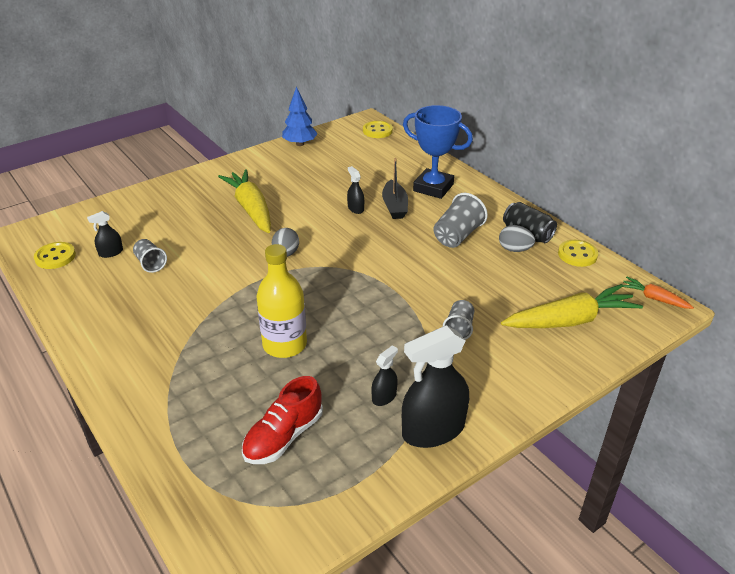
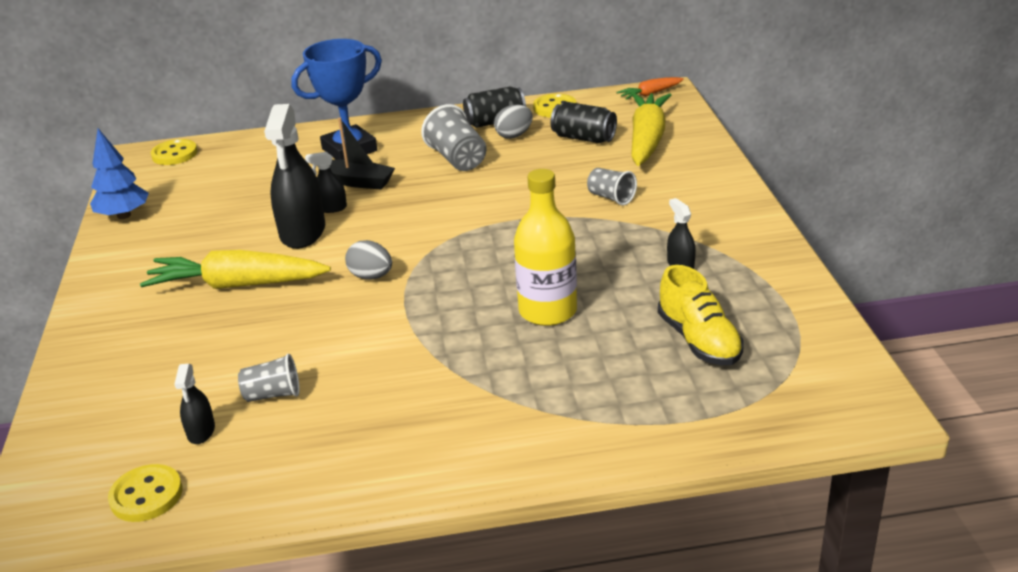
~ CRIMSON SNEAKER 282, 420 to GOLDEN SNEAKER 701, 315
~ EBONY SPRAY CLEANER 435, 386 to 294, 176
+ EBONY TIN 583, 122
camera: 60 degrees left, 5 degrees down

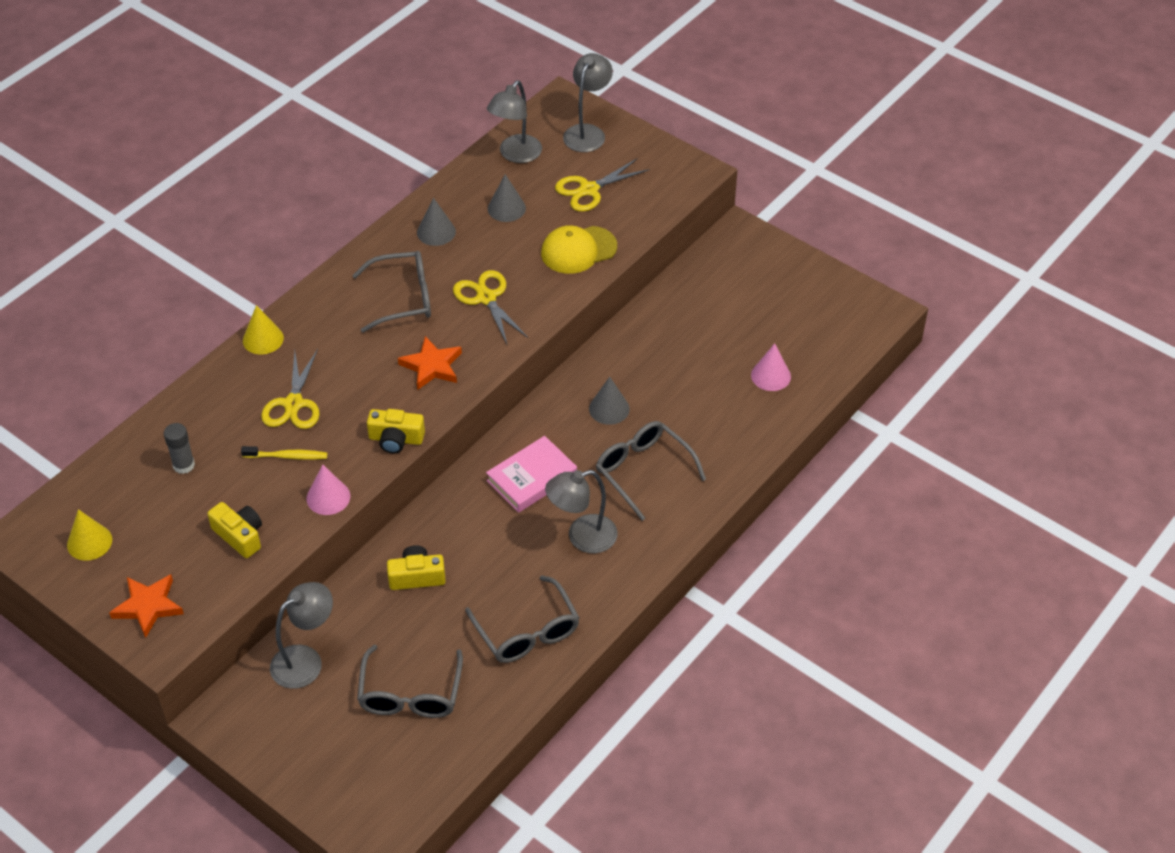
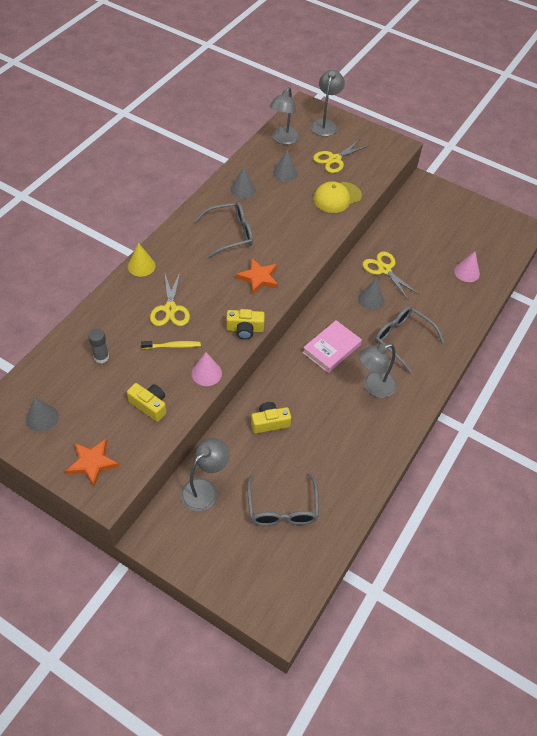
~ GOLDEN SOLID CONE 89, 535 to GREY SOLID CONE 42, 414
~ GOLDEN SCISSORS 490, 307 to 391, 275
- GREY SPECTACLES 522, 619
camera: 10 degrees left, 5 degrees up

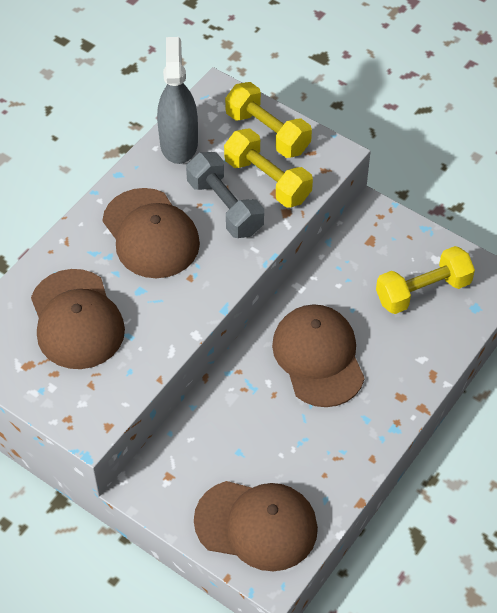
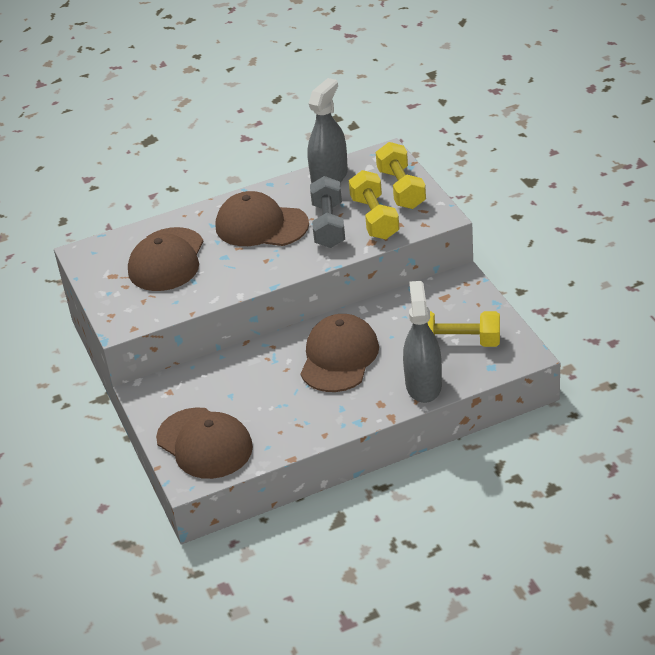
~ RUSSET PEAKED CAP 151, 233 = 262, 218 105 degrees clockwise
+ GREY SPRAY CLEANER 422, 342
camera: 35 degrees right, 15 degrees down

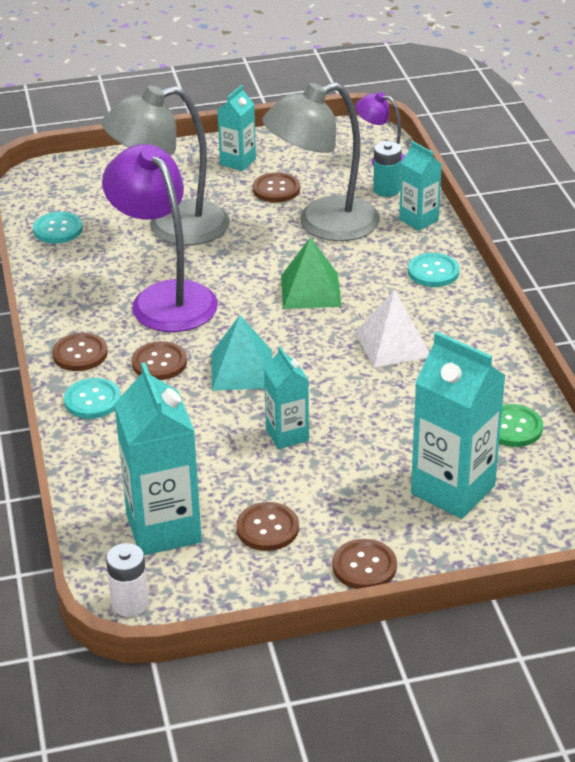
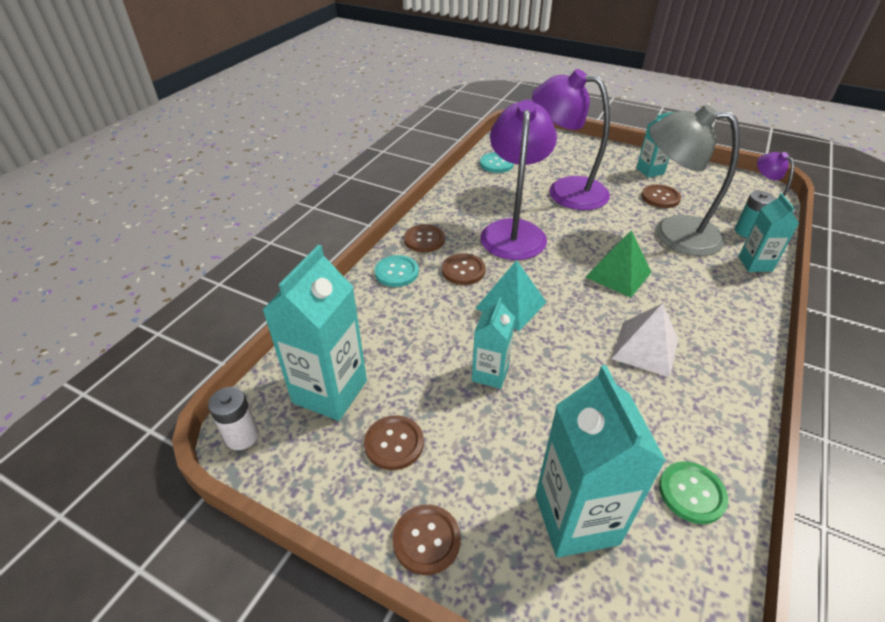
~ GREY DESK LAMP 166, 166 to PURPLE DESK LAMP 571, 139
- TURQUOISE SEWING BUTTON 434, 270
camera: 40 degrees right, 5 degrees up

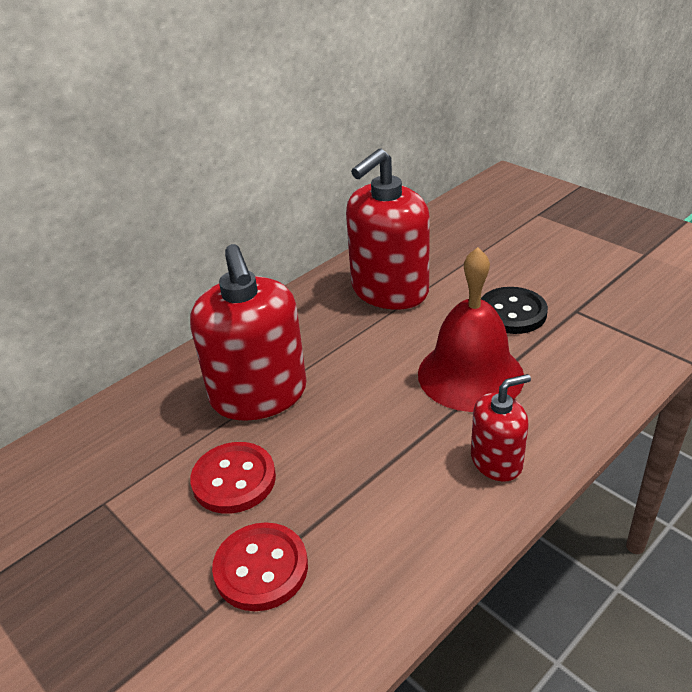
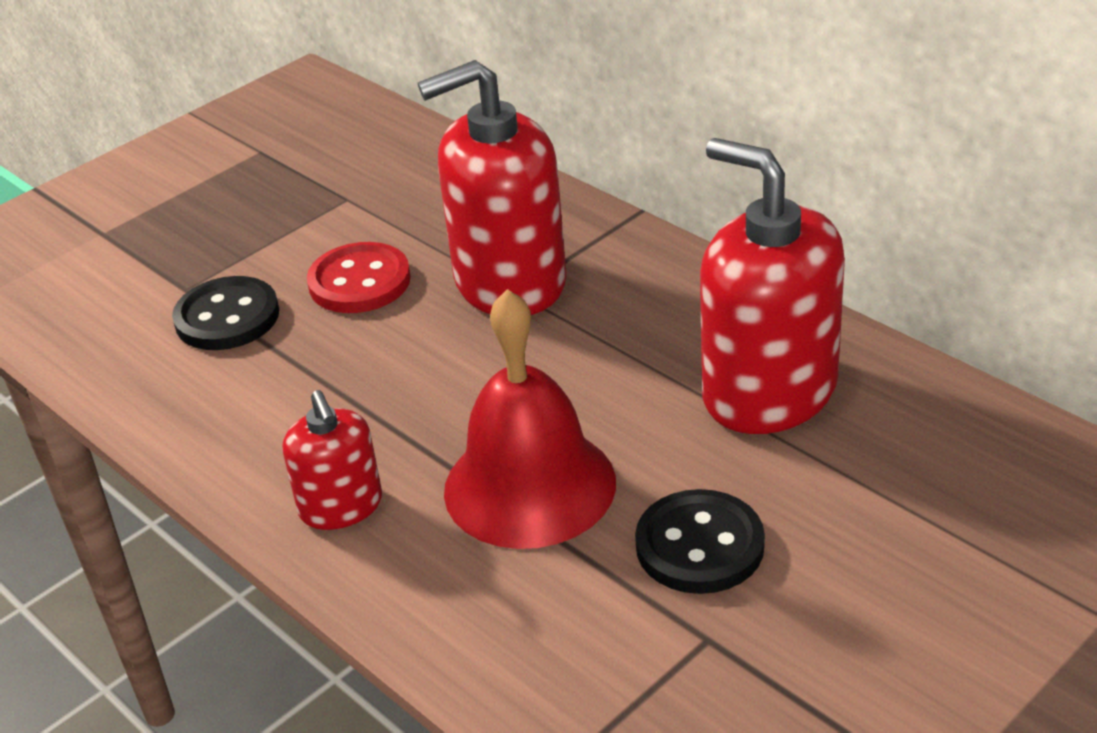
~ CRIMSON SEWING BUTTON 260, 566 to EBONY SEWING BUTTON 225, 313
camera: 90 degrees right, 0 degrees up

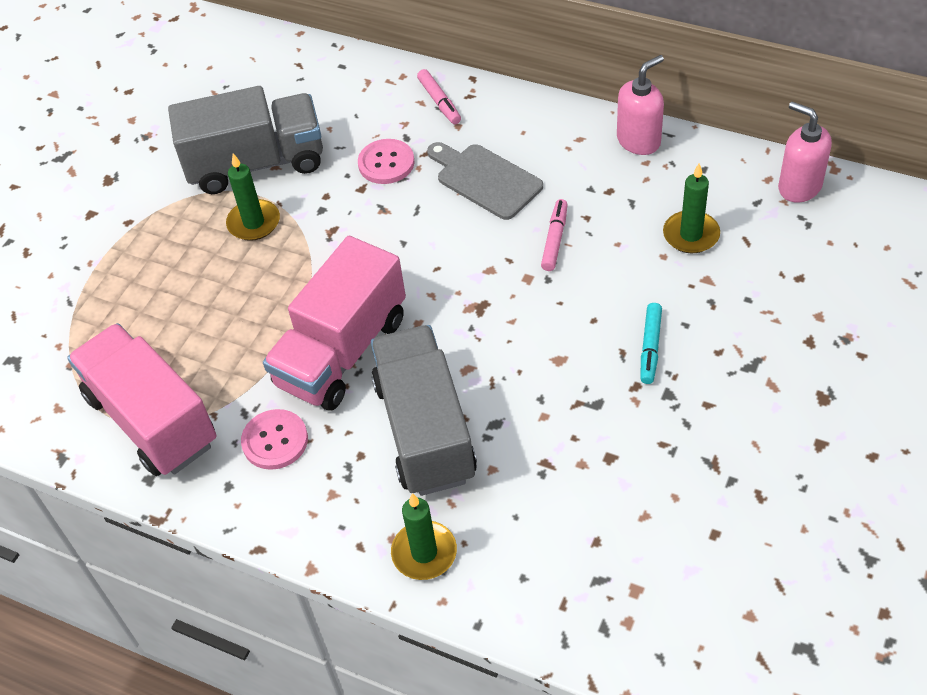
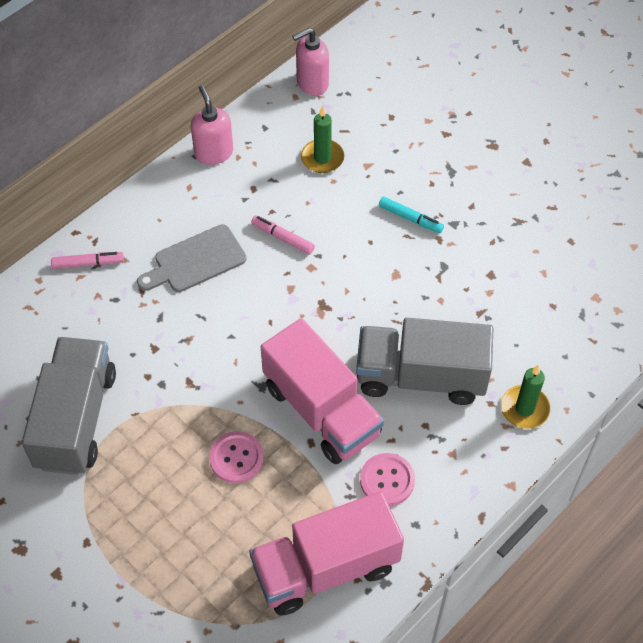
- LEAF-GREEN CANDLE 253, 197
~ ROSE-PINK SEWING BUTTON 386, 161 to 236, 457
camera: 75 degrees left, 5 degrees up

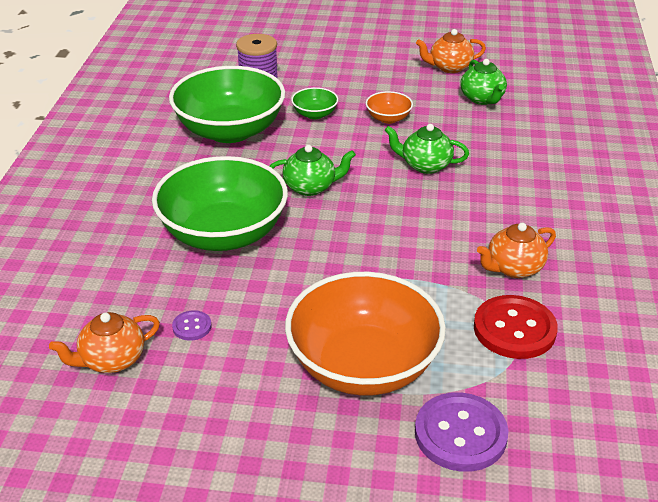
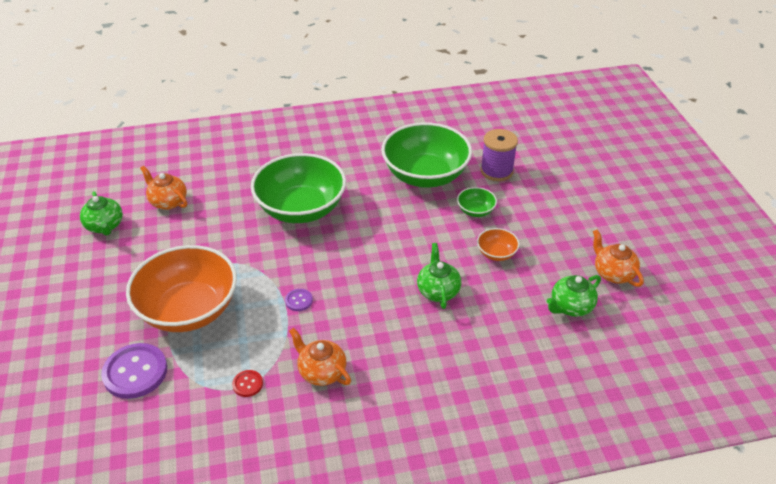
~ PURPLE SEWING BUTTON 192, 325 to 299, 300
~ LEAF-GREEN TEA POT 312, 170 to 101, 213
~ CRIMSON SEWING BUTTON 516, 327 = 247, 383 x0.47
camera: 70 degrees right, 5 degrees up

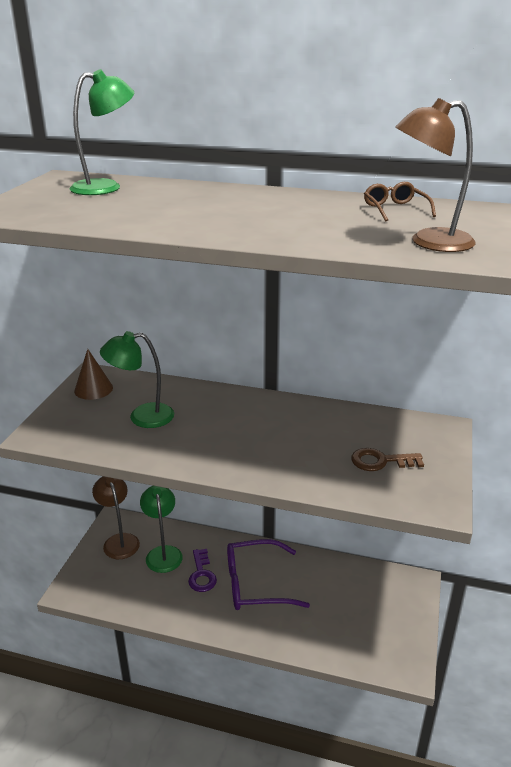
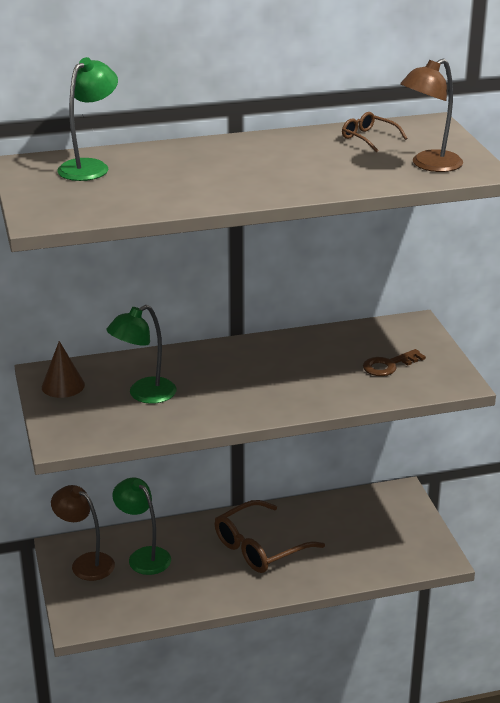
- PURPLE DOOR KEY 202, 570
~ PURPLE SPECTACLES 268, 574 to RUSSET SPECTACLES 270, 536
camera: 30 degrees left, 0 degrees up

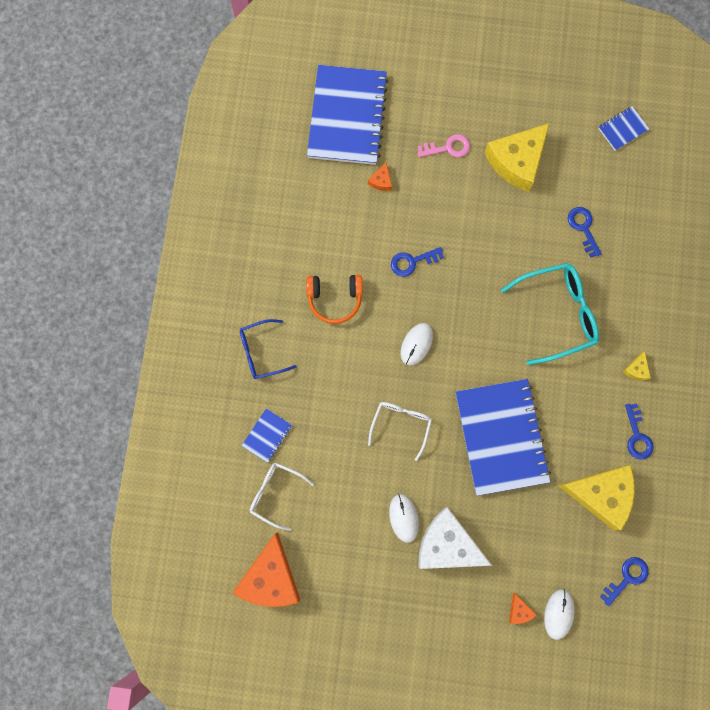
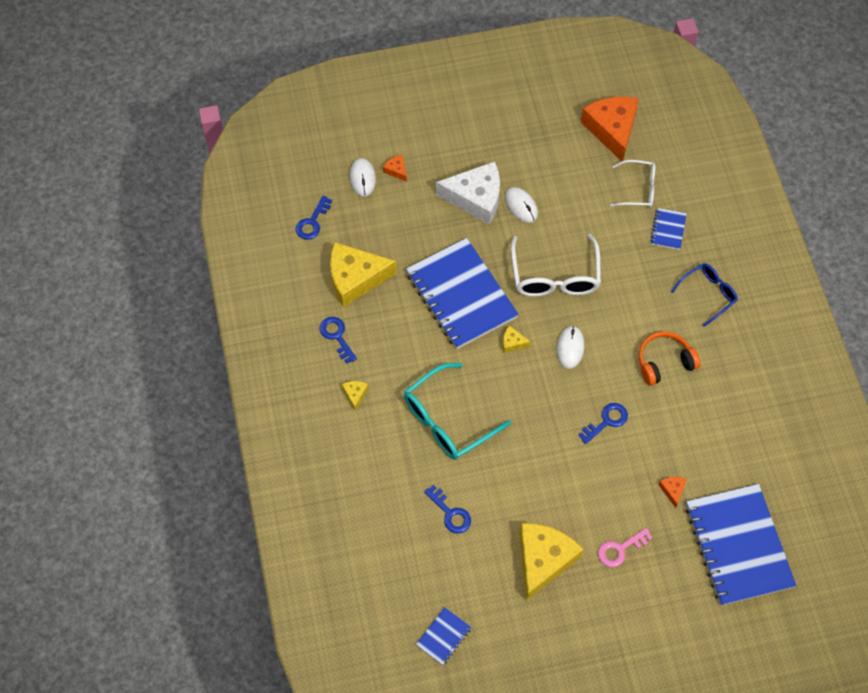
~ PURE WHITE SPECTACLES 400, 431 = 556, 265 x1.62
+ GOLDEN PIECE OF CHEESE 517, 339
camera: 160 degrees right, 15 degrees down

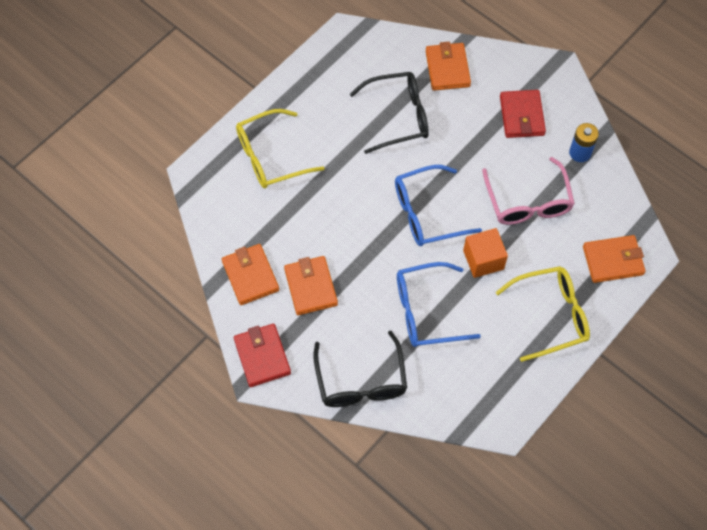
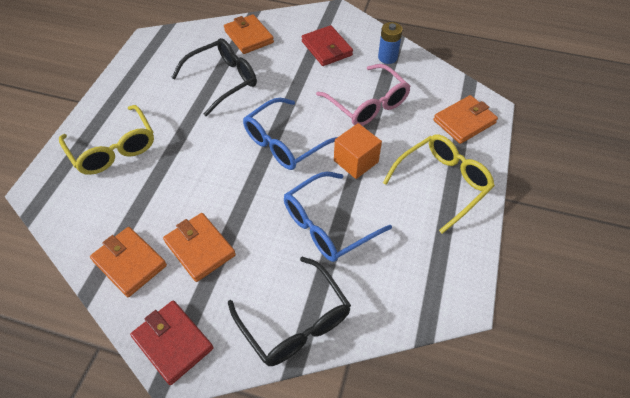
~ GOLDEN SPECTACLES 280, 148 = 106, 140 75 degrees counterclockwise
camera: 25 degrees left, 10 degrees down

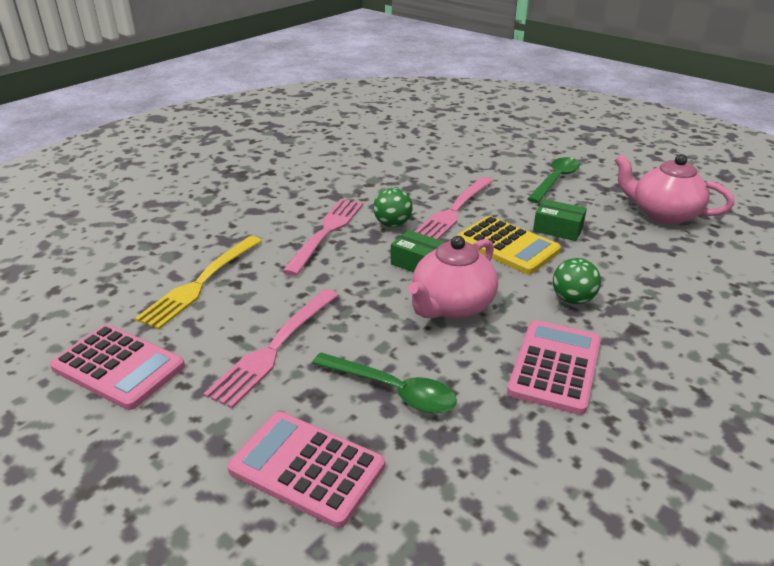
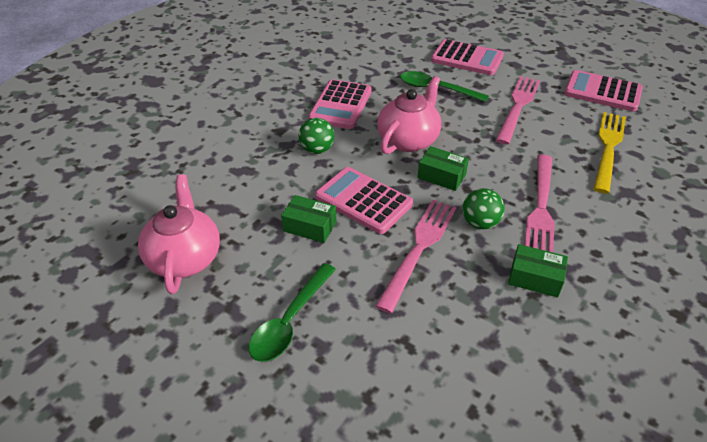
~ GOLDEN POCKET CALCULATOR 509, 245 to ROSE-PINK POCKET CALCULATOR 364, 200
~ ROSE-PINK TEA POT 674, 189 = 179, 234 120 degrees counterclockwise
+ LEAF-GREEN PARCEL 538, 270
camera: 175 degrees right, 10 degrees up

